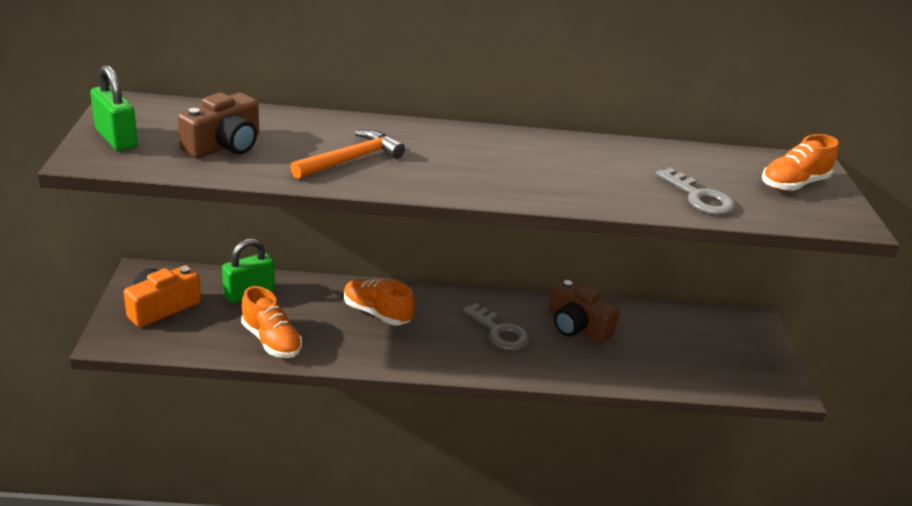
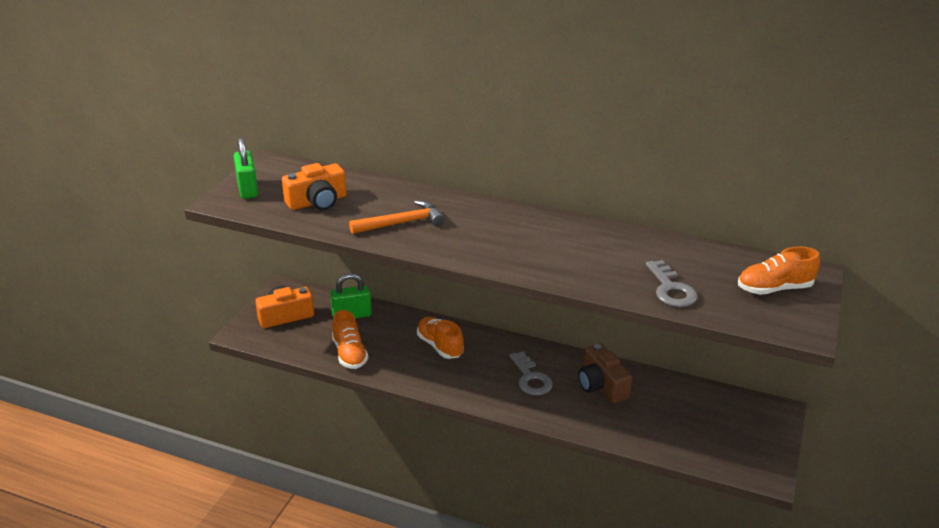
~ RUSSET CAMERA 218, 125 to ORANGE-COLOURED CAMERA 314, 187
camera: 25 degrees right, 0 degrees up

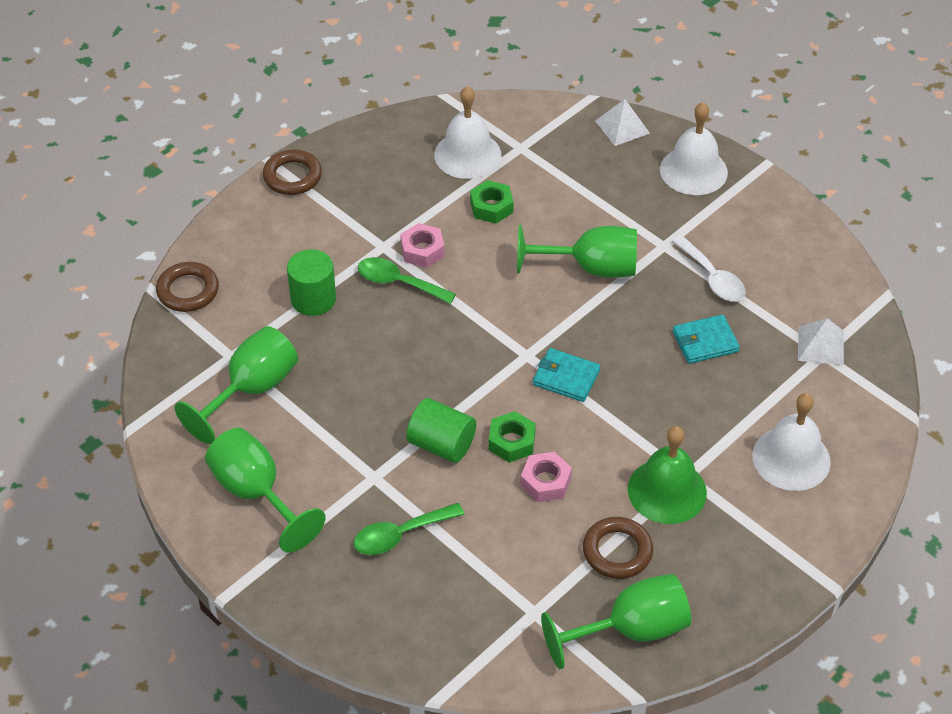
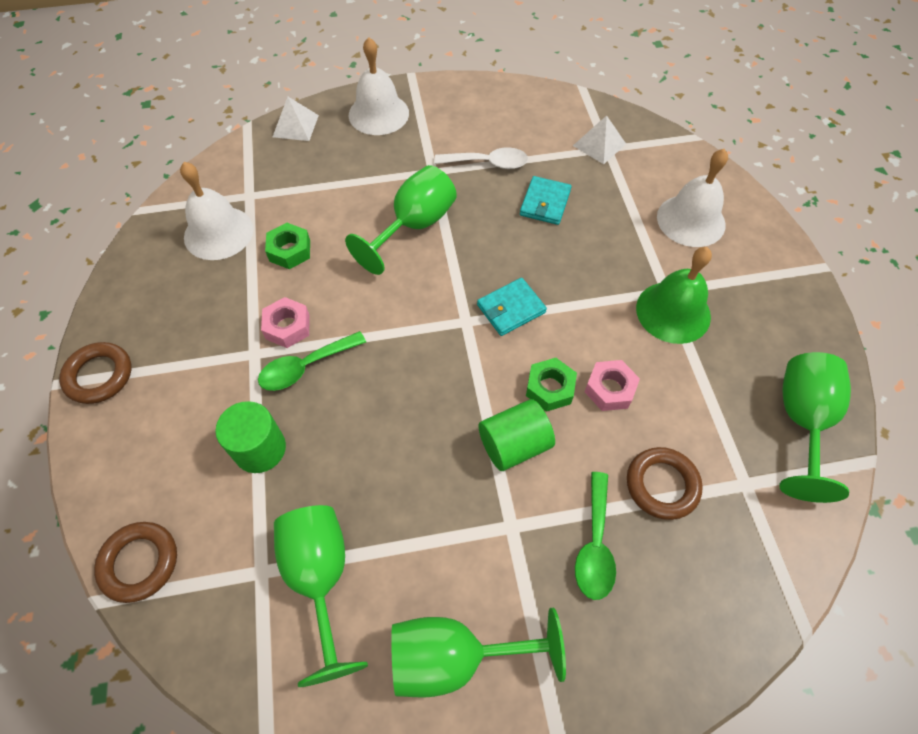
~ RUSSET HOOP 618, 548 to 665, 483
camera: 55 degrees left, 10 degrees up

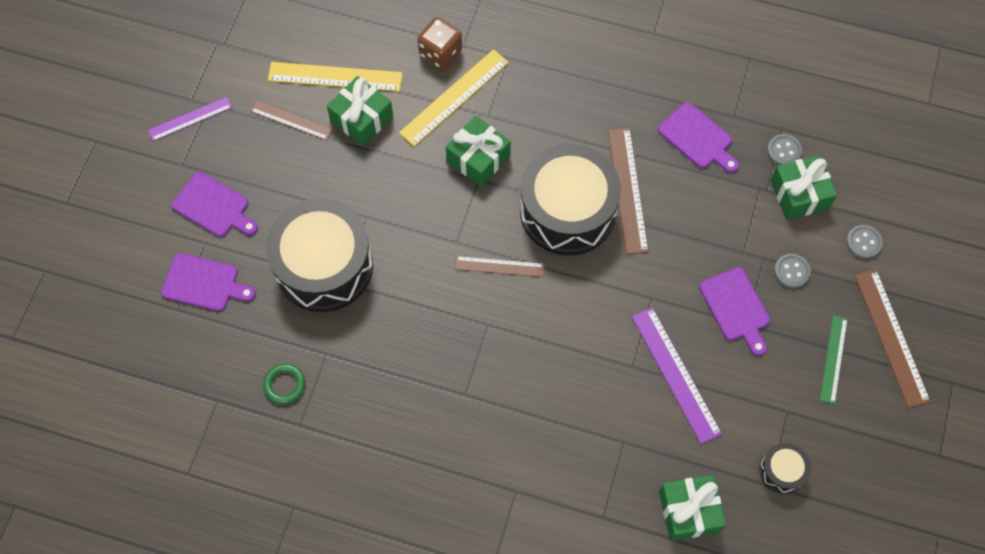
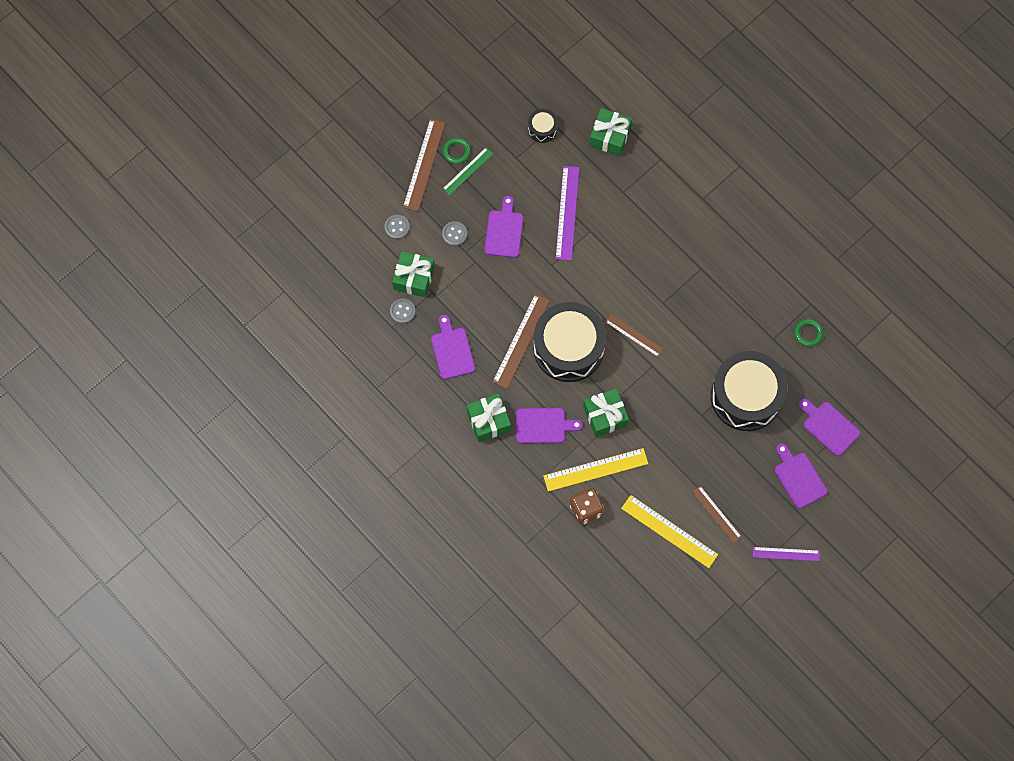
~ LEAF-GREEN PRESENT 360, 111 to 489, 417
+ LEAF-GREEN HOOP 456, 150
+ PURPLE CUTTING BOARD 549, 425
camera: 150 degrees left, 5 degrees up

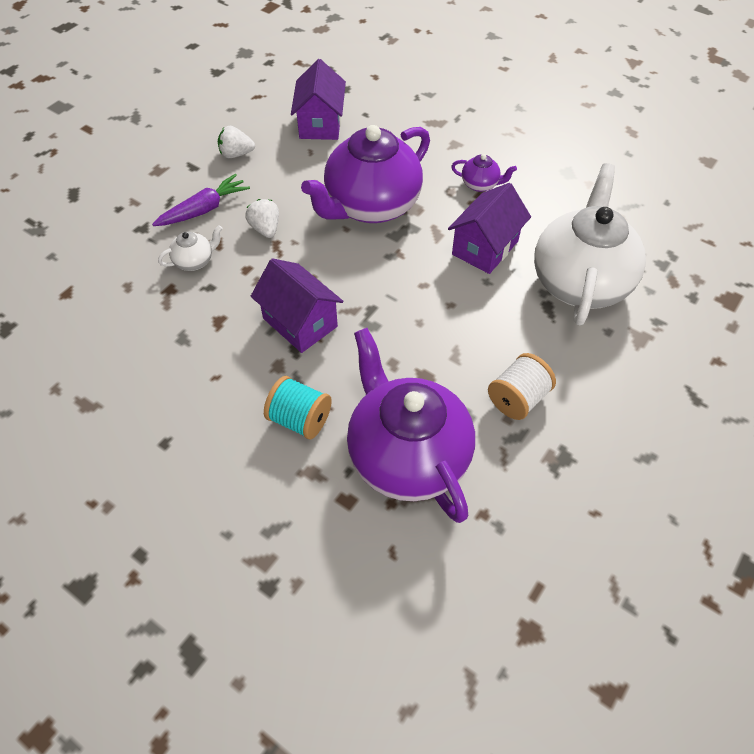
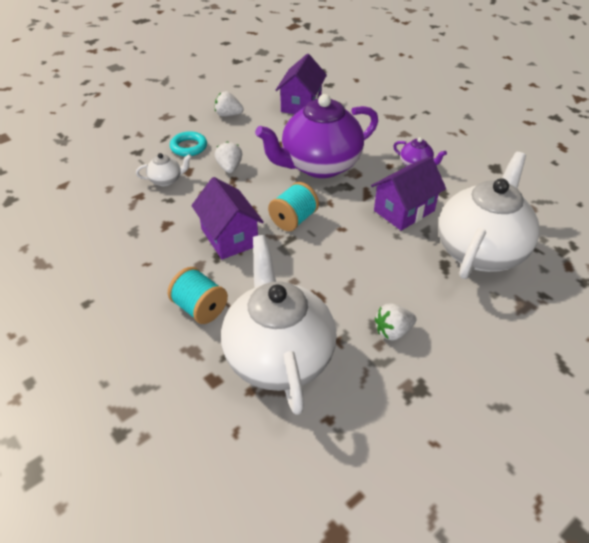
~ PURPLE ROOT VEGETABLE 201, 200 to TURQUOISE HOOP 188, 143
~ PURPLE TEA POT 411, 425 to PURE WHITE TEA POT 278, 325
~ PURE WHITE BOBBIN 522, 386 to PURE WHITE STRAWBERRY 396, 322
+ TURQUOISE BOBBIN 293, 206
camera: 15 degrees right, 10 degrees down

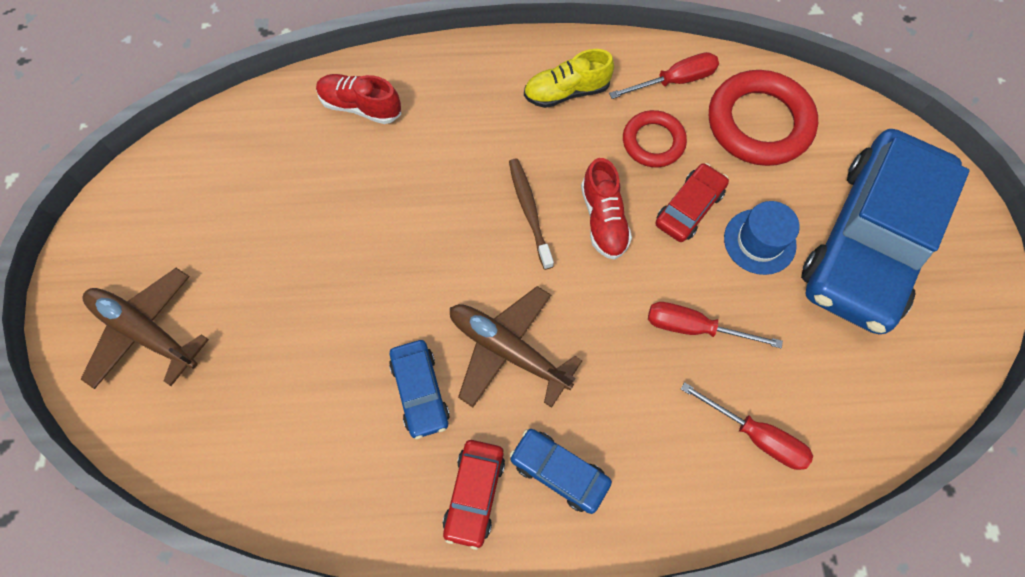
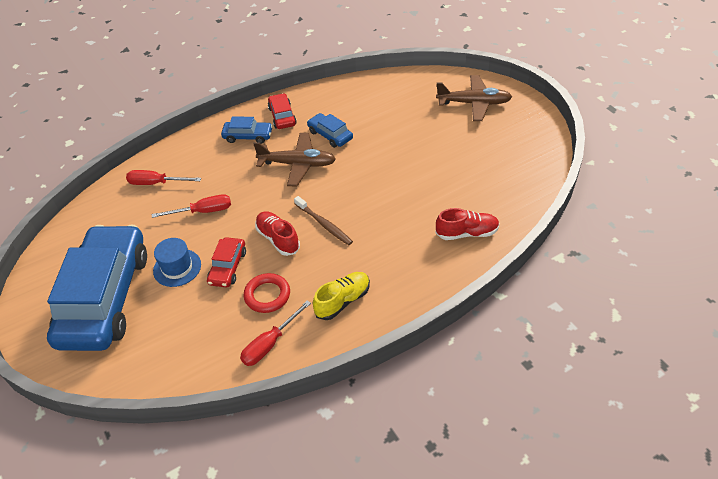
- CRIMSON HOOP 763, 118
camera: 155 degrees right, 20 degrees down

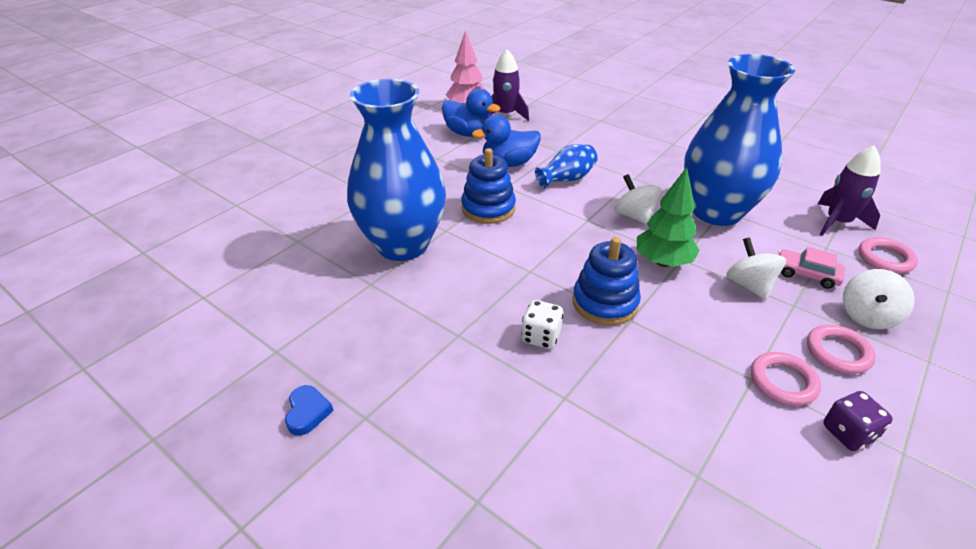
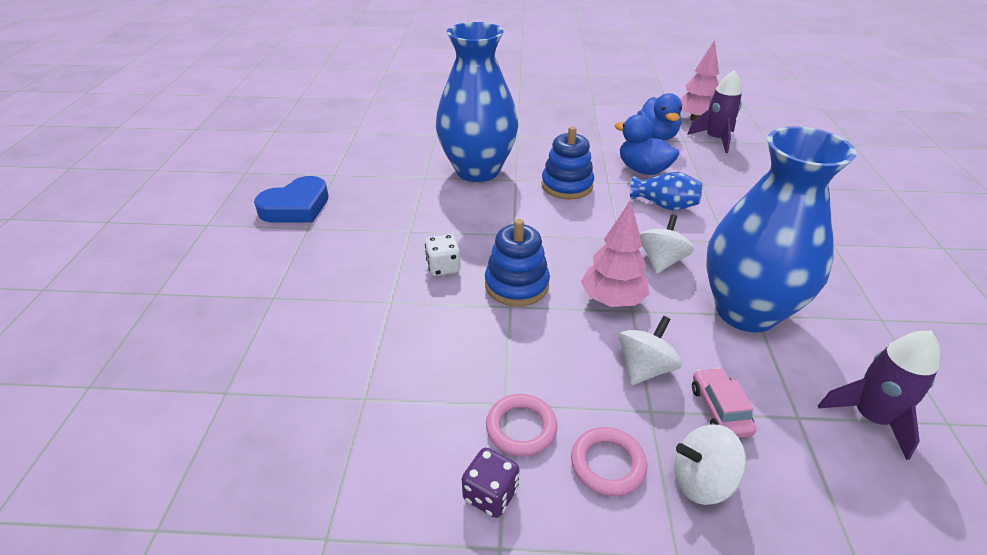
~ COBALT HEART SHAPE 309, 410 = 291, 199 x1.99
~ LEAF-GREEN TOY TREE 668, 217 to ROSE-PINK TOY TREE 615, 253
- ROSE-PINK HOOP 888, 255
camera: 55 degrees right, 0 degrees up

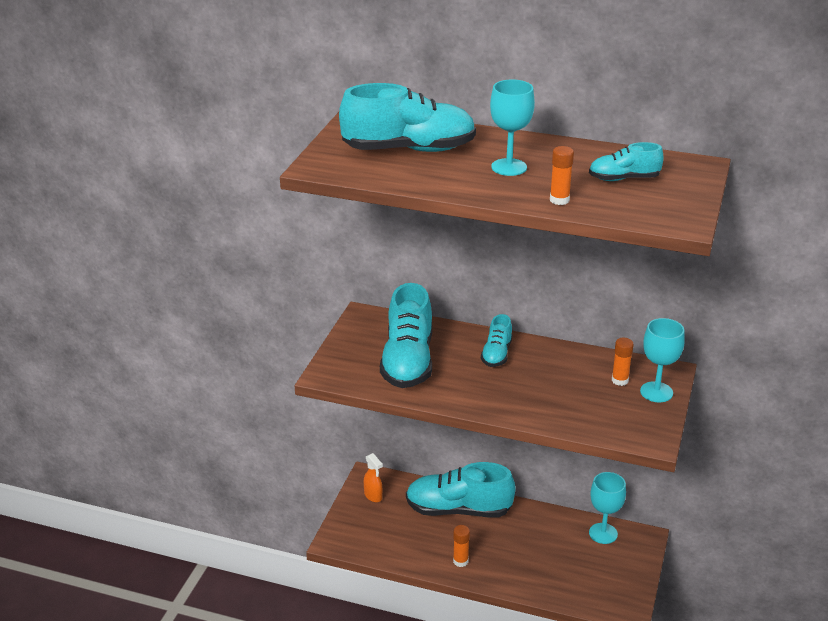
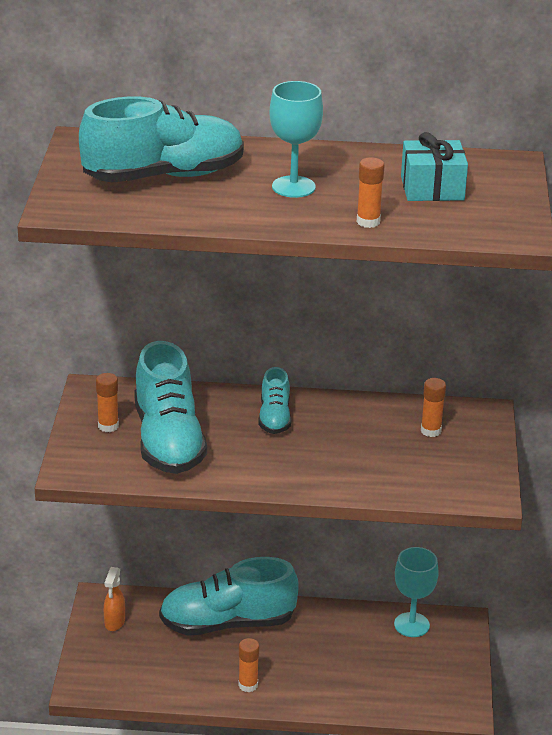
~ ORANGE-COLOURED SPRAY CLEANER 373, 477 = 114, 599 60 degrees clockwise
~ TURQUOISE SNEAKER 626, 161 to TURQUOISE PRESENT 434, 166
- TURQUOISE GOBLET 662, 360
+ ORANGE-COLOURED GLUE STICK 107, 402
camera: 15 degrees left, 0 degrees up

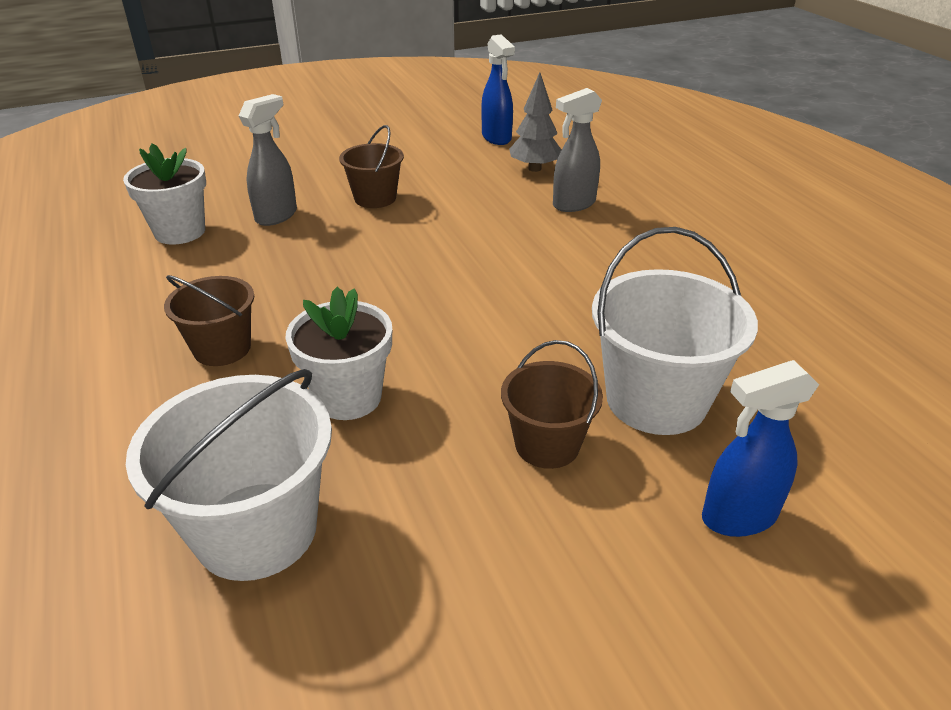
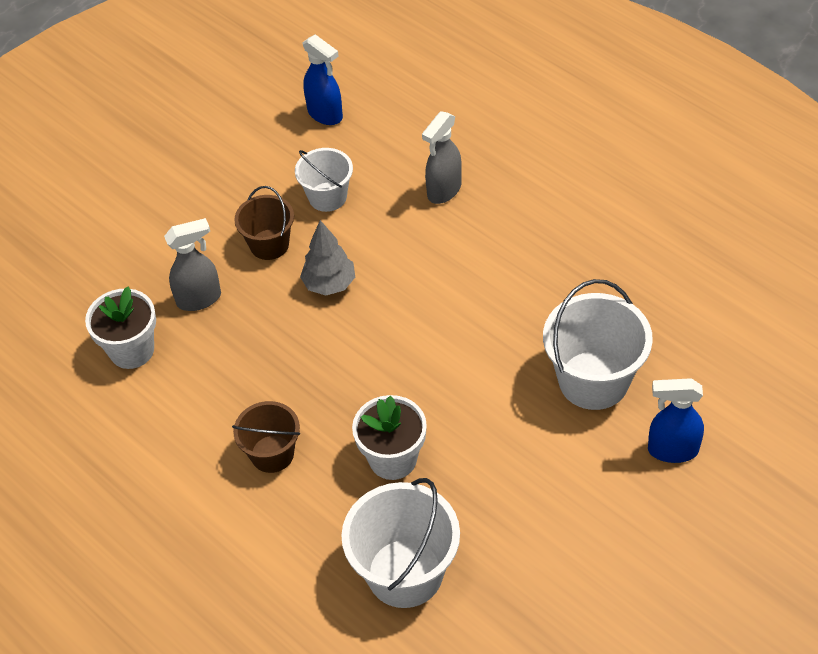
~ GREY SPRAY CLEANER 268, 160 = 192, 264 60 degrees clockwise
- RUSSET BUCKET 552, 404
~ GREY TOY TREE 535, 122 to 327, 258
~ COBALT SPRAY CLEANER 760, 448 = 676, 420 45 degrees clockwise
+ PURE WHITE BUCKET 324, 180
camera: 20 degrees left, 15 degrees up

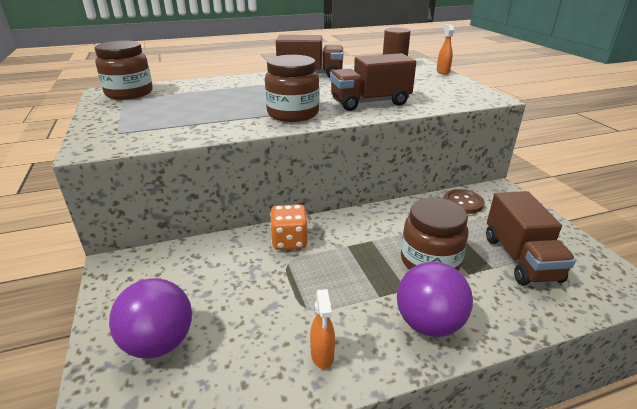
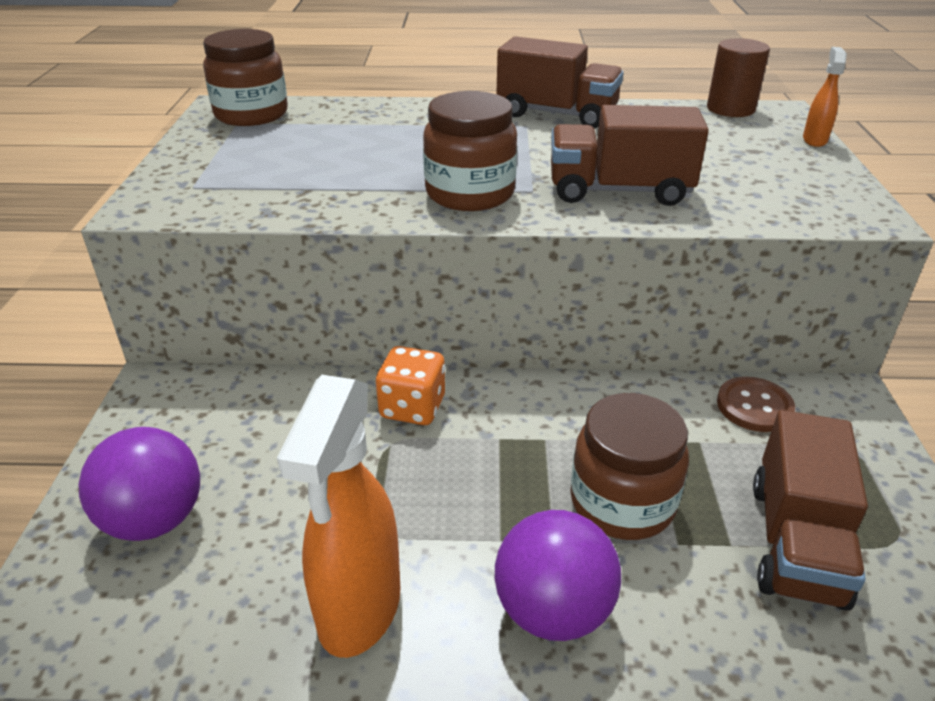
~ ORANGE-COLOURED SPRAY CLEANER 322, 329 = 338, 516 x2.13
camera: 20 degrees right, 5 degrees up

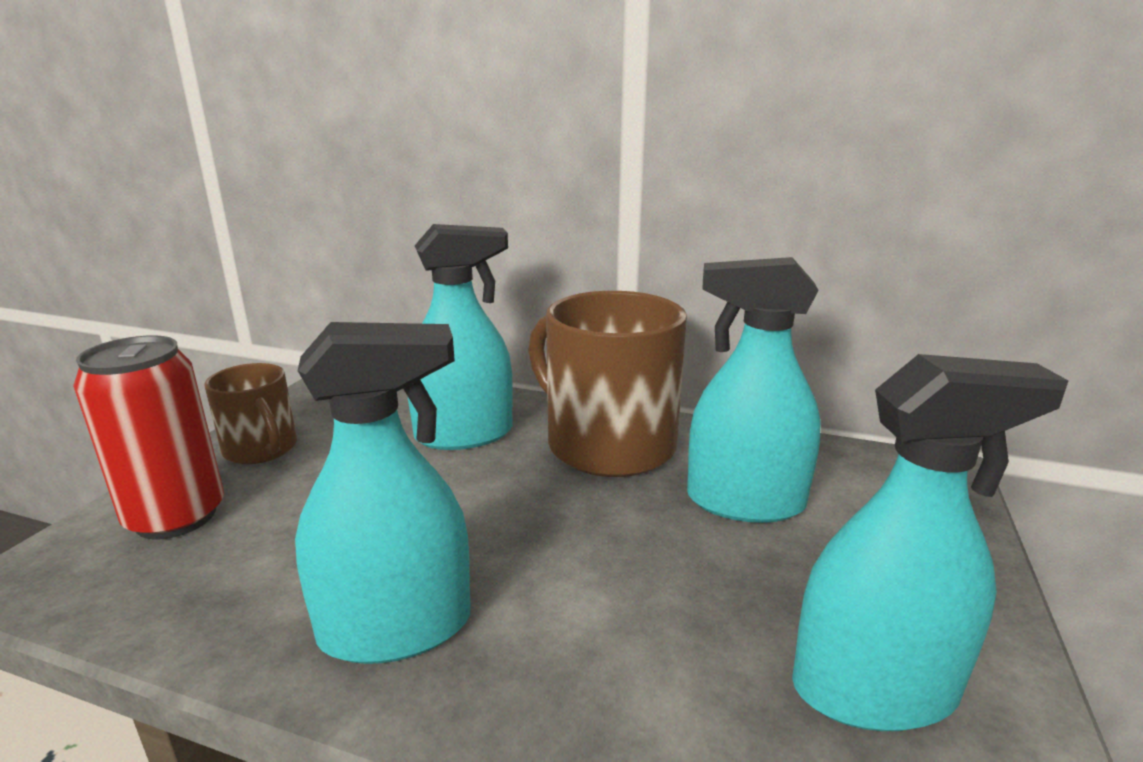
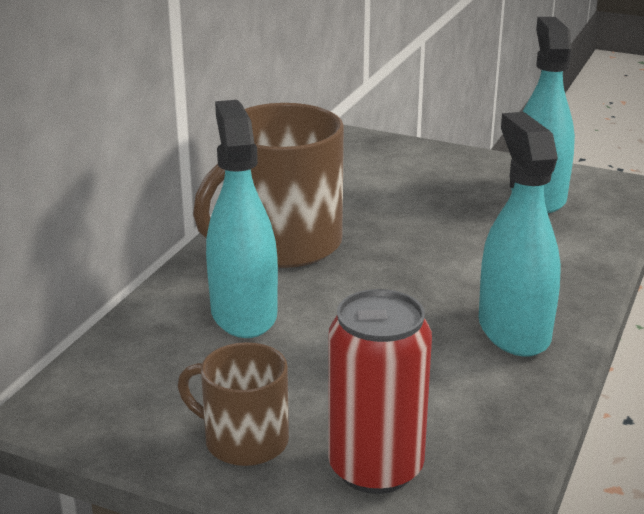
~ RUSSET COFFEE MUG 250, 413 = 233, 404 120 degrees counterclockwise
- TURQUOISE SPRAY CLEANER 754, 390
camera: 85 degrees left, 5 degrees up

